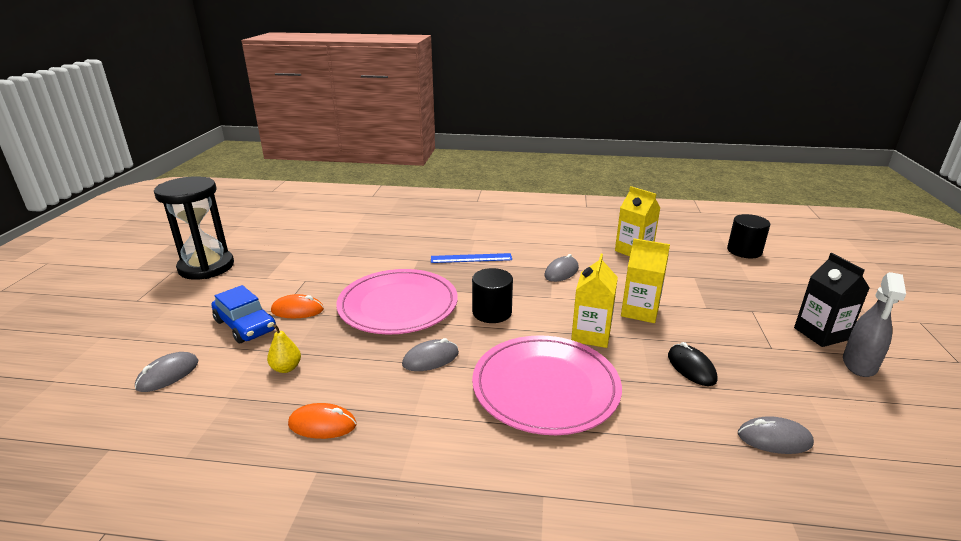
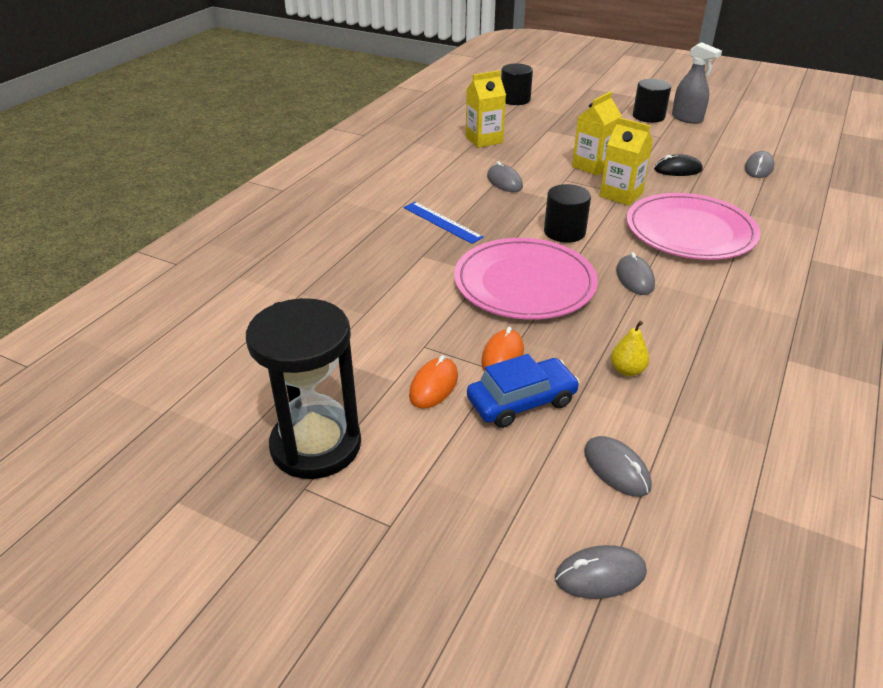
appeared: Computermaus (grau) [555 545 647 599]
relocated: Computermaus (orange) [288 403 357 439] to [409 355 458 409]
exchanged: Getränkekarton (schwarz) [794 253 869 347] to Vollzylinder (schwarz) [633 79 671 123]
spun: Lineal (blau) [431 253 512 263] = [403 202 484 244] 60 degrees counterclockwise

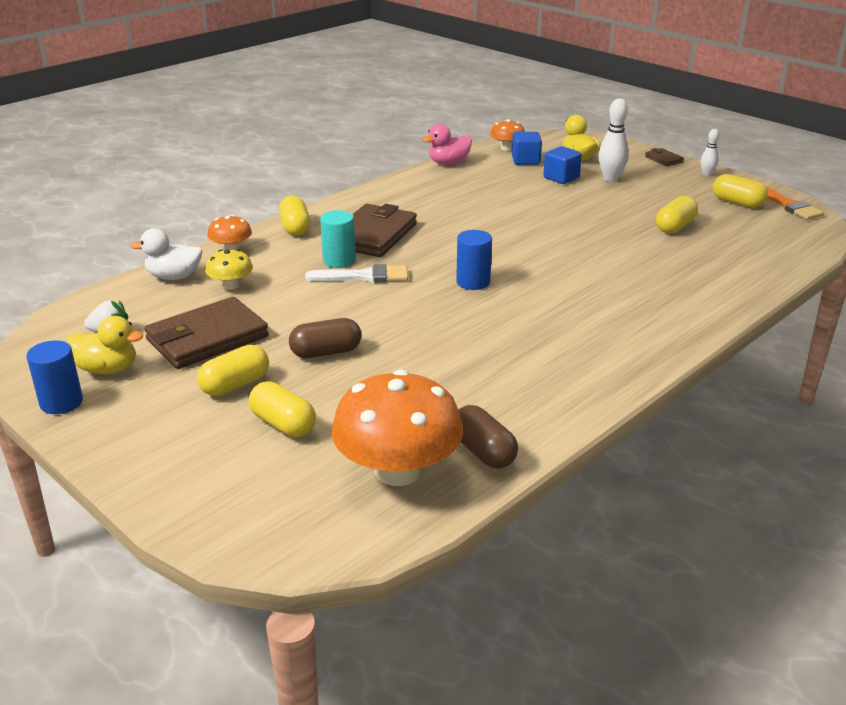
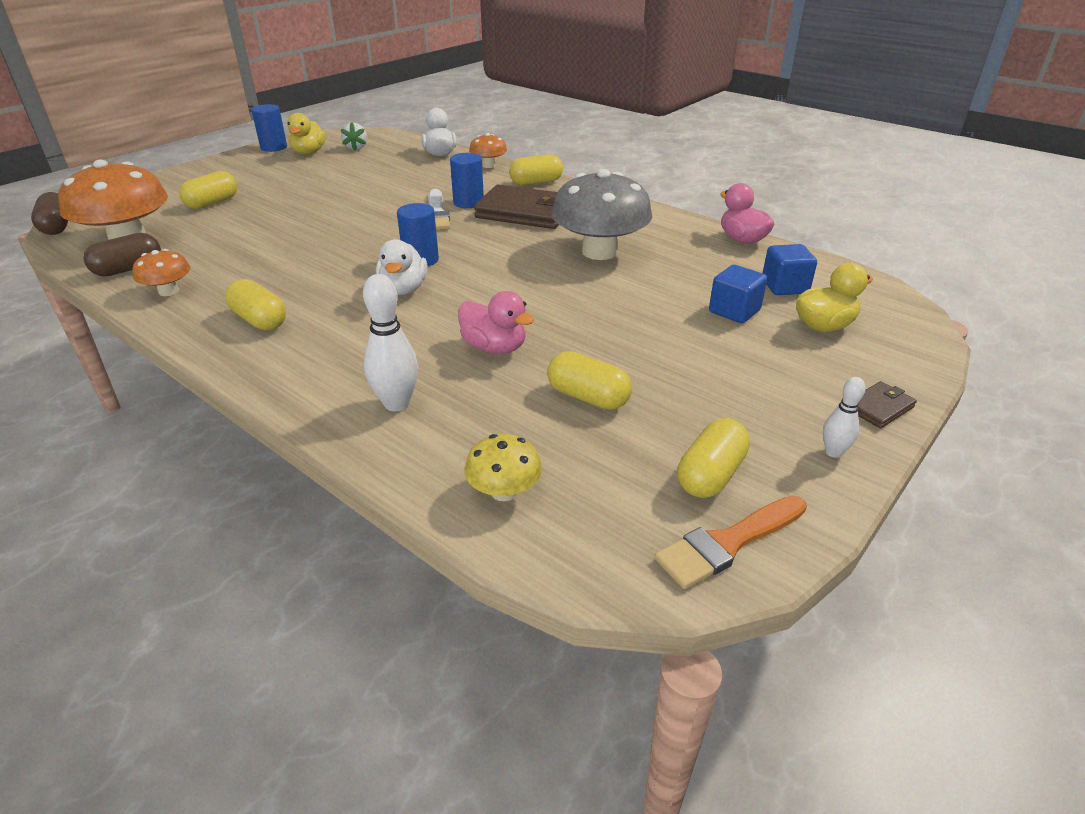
missing: Geldbörse (braun) [144 297 269 369]
appeared: Ente (weiß) [376 239 428 295]; Ente (rosa) [458 291 534 354]; Pilz (grau) [551 169 652 260]
relocated: Kapsel (gelb) [197 345 269 396] to [225 279 286 330]; Pilz (gelb) [205 249 253 290] to [465 434 542 501]; Kapsel (braun) [289 318 362 358] to [31 192 68 235]; Pilz (orange) [490 119 525 151] to [132 249 190 296]; Bowlingkegel (weiß) [598 99 629 182] to [363 274 418 411]
colour: Vollzylinder (türkis) [320 210 356 268] to Vollzylinder (blau) [450 153 484 208]

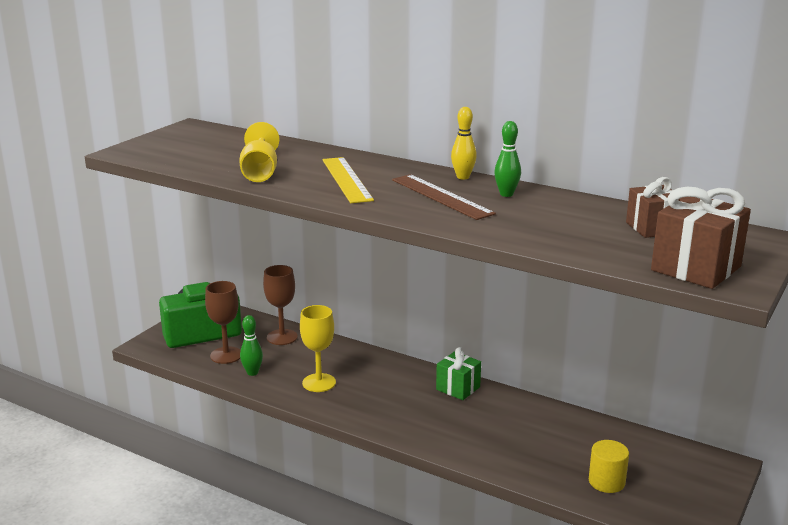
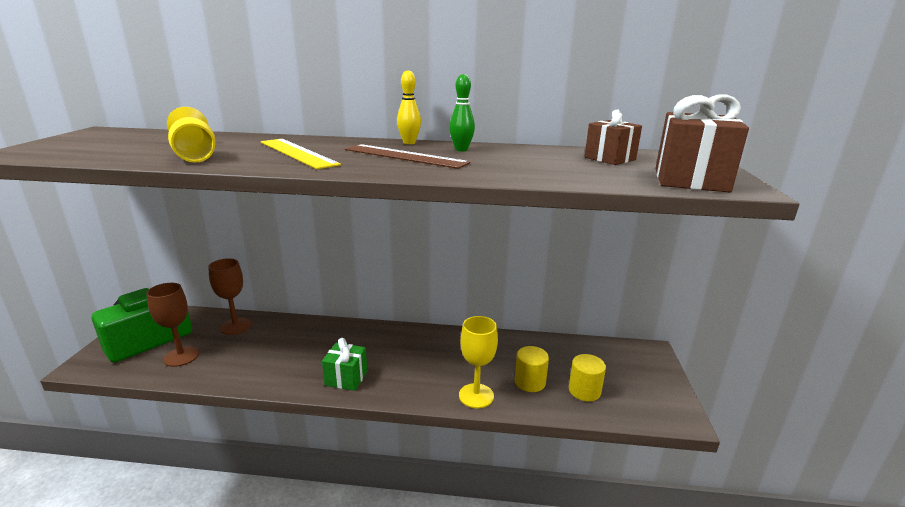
missing: Bowlingkegel (grün) [240 315 263 376]
appeared: Vollzylinder (gelb) [515 346 549 392]
relocated: Kelch (gelb) [300 305 336 392] to [459 316 498 408]; Geschenk (grün) [436 347 481 400] to [322 338 367 391]

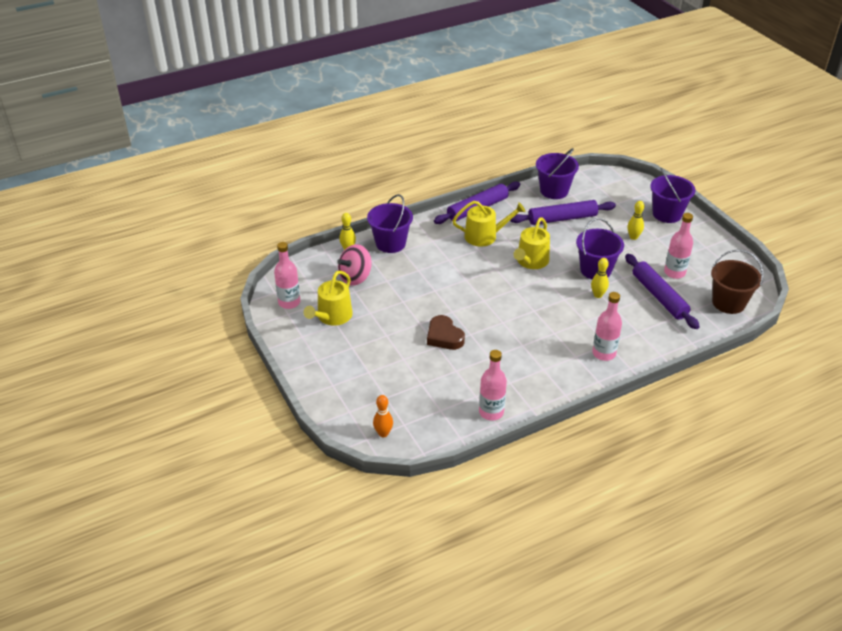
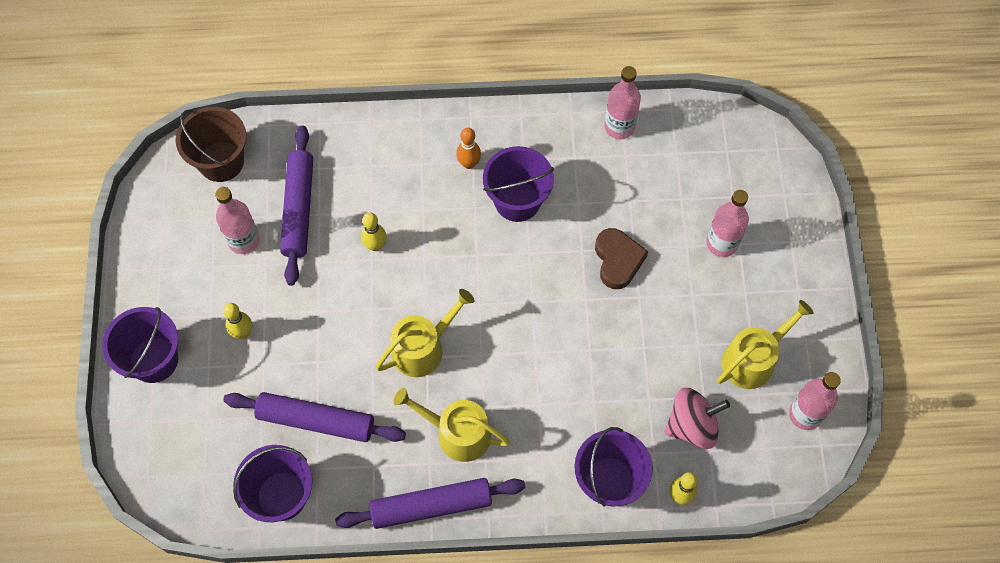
relocated: Bowlingkegel (orange) [373 395 393 437] to [456 128 481 169]; Eimer (lila) [576 218 624 279] to [483 146 554 222]; Flasche (rosa) [592 292 622 361] to [706 190 749 257]

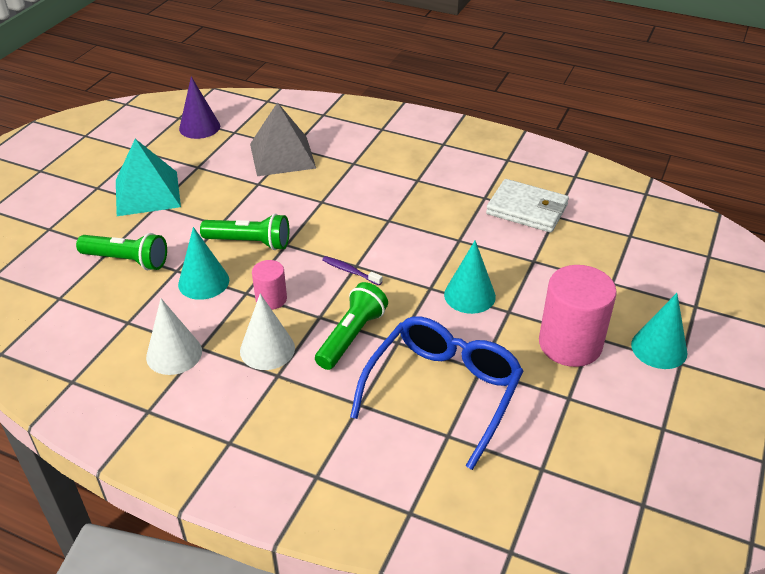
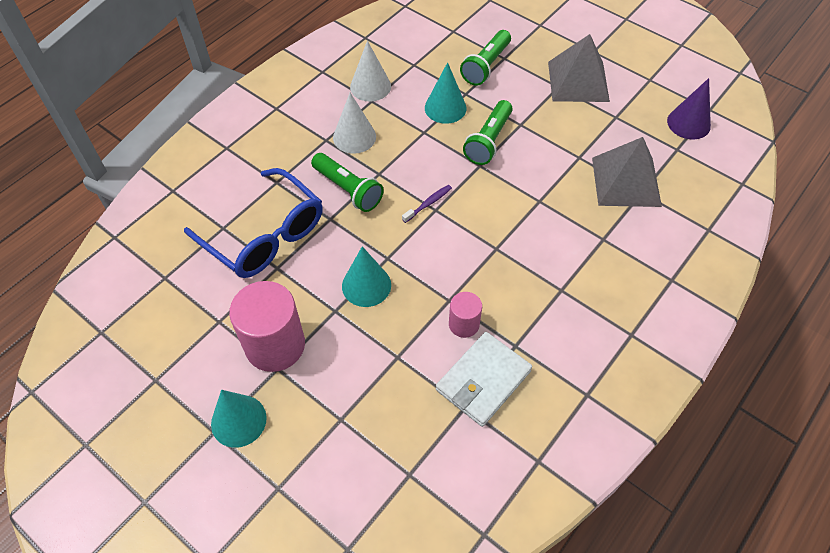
relocated: Vollzylinder (rosa) [252 260 287 310] to [449 292 482 338]
colour: Pyramide (türkis) [116 139 181 216] to Pyramide (grau) [548 34 610 102]

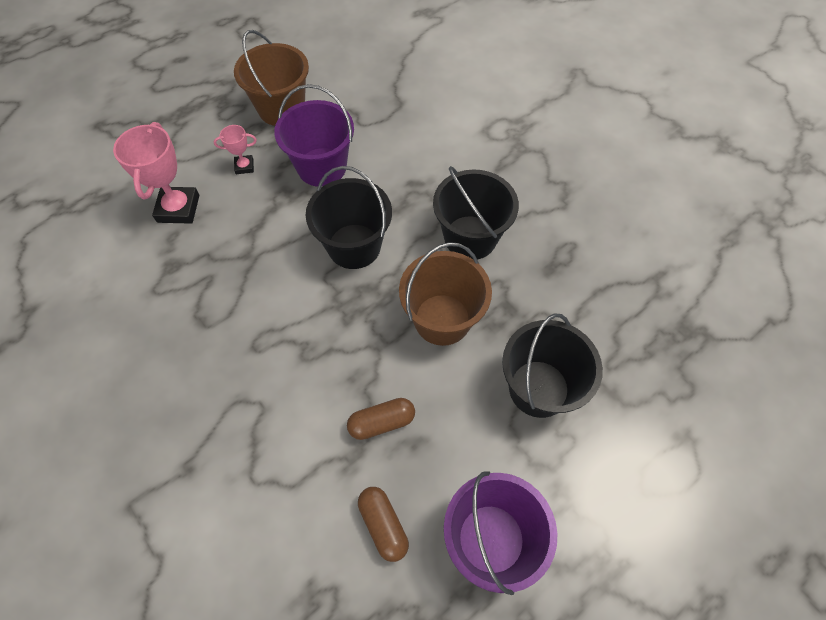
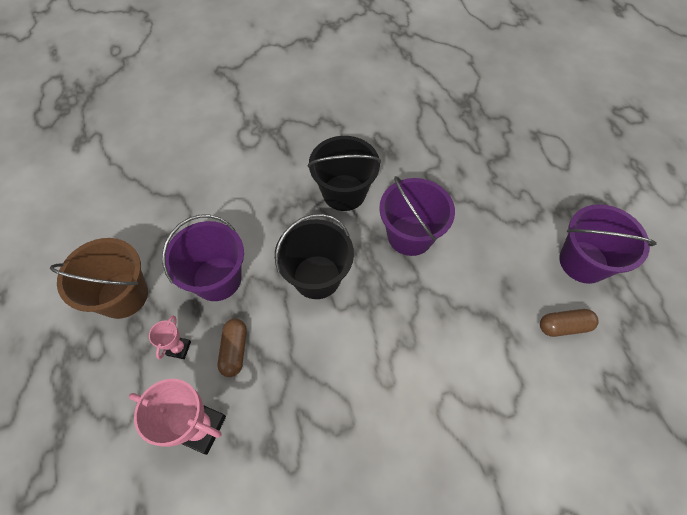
missing: Eimer (schwarz) [502 314 603 418]
relocated: Kapsel (braun) [347 398 415 440] to [218 319 247 377]
colour: Eimer (braun) [399 242 492 346] to Eimer (lila) [379 176 455 256]

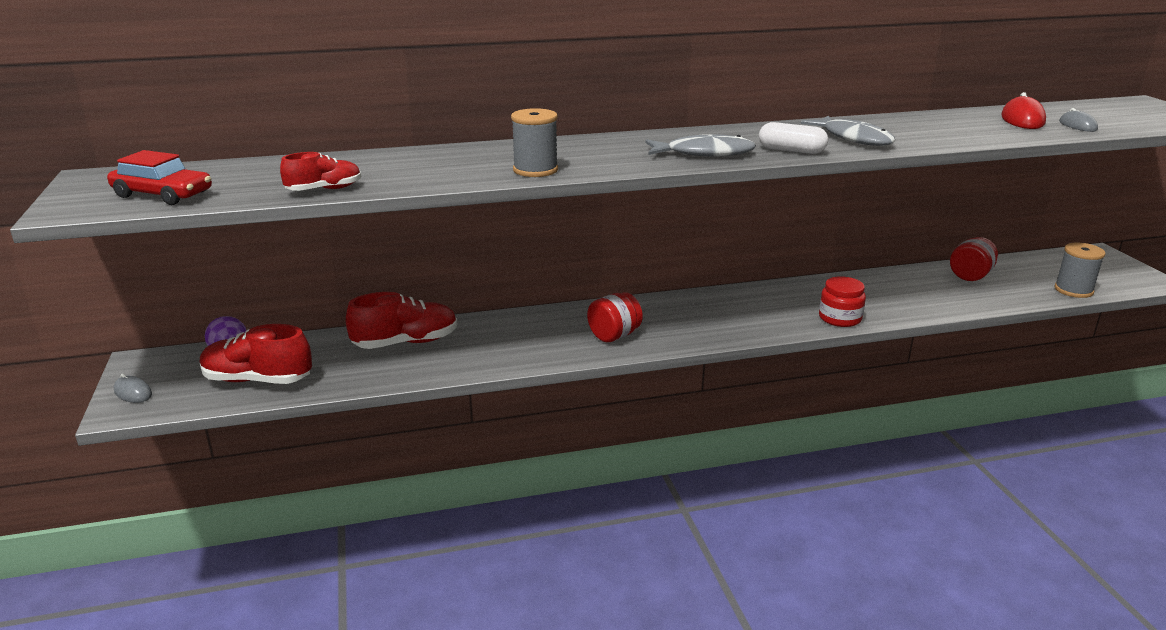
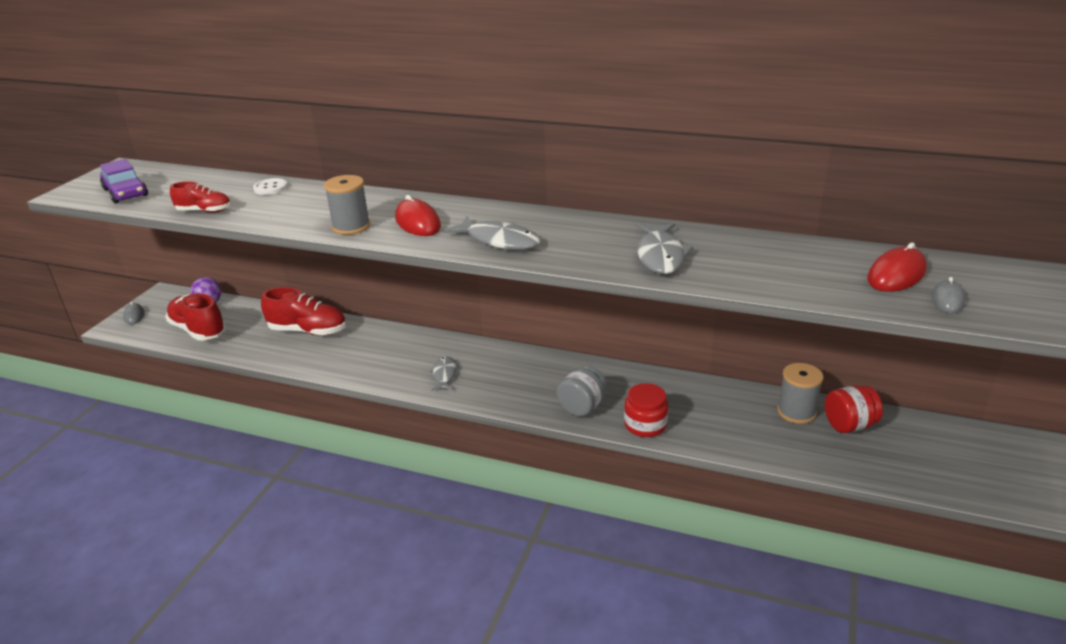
missing: Kapsel (weiß) [759 122 828 154]
appeared: Knopf (weiß) [253 178 288 195]; Computermaus (rot) [395 195 441 236]; Einmachglas (grau) [556 366 608 417]
relocated: Garnrolle (grau) [1054 243 1106 298] to [777 363 824 424]
exchanged: Einmachglas (rot) [587 292 643 342] to Fisch (grau) [427 356 457 391]
colour: Auto (rot) [107 150 212 205] to Auto (lila) [100 159 148 203]

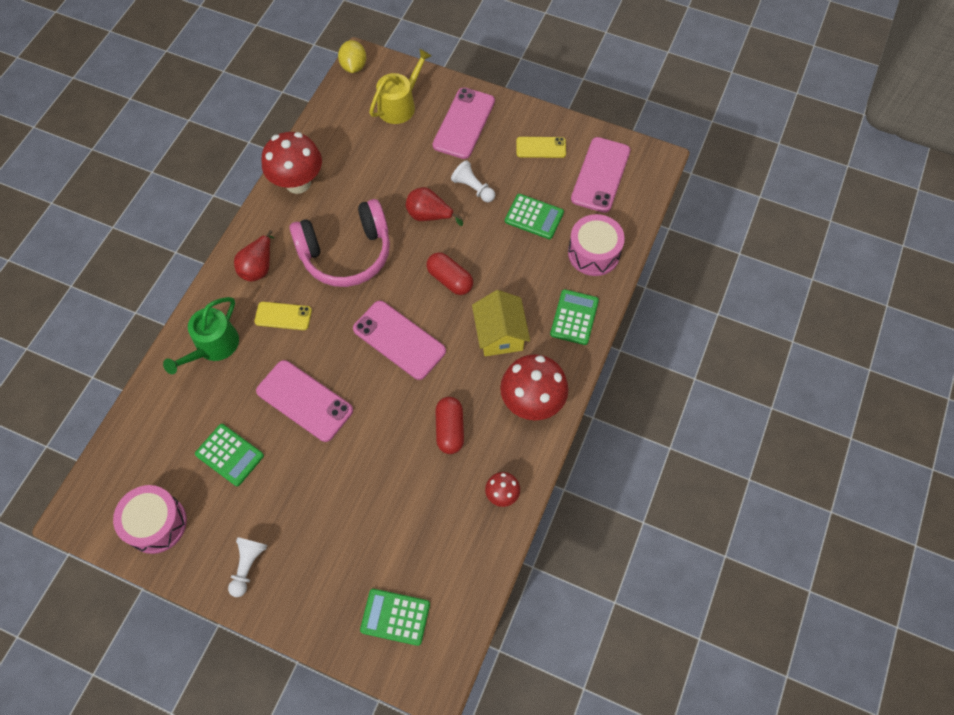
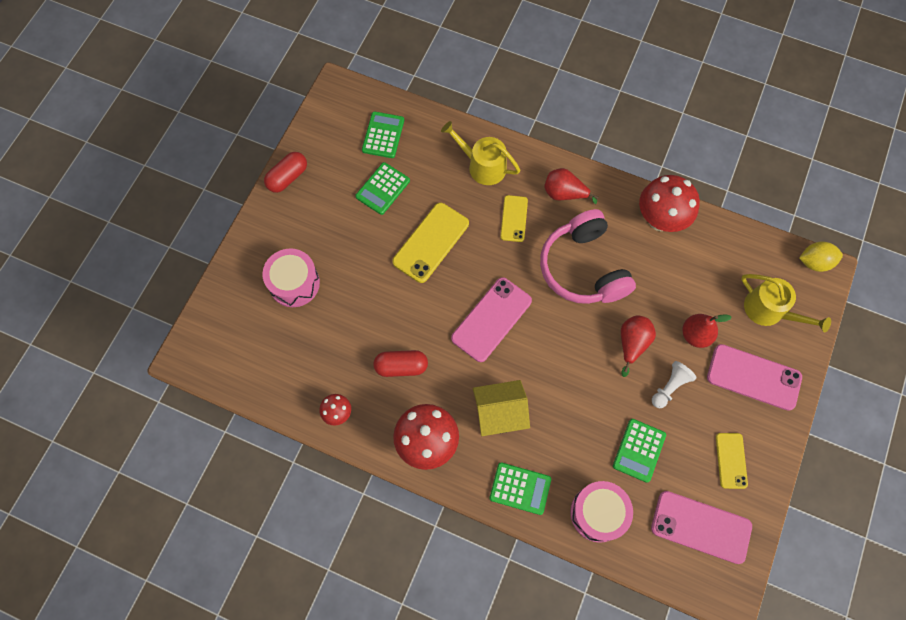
missing: Bauer (weiß) [228 537 267 597]
appeared: Birne (rot) [682 314 732 348]
relocated: Trommel (rosa) [113 485 187 554] to [263 248 320 307]; Taschenrechner (grün) [360 589 430 646] to [362 111 404 158]; Kapsel (rot) [427 252 473 295] to [264 152 307 193]
colour: Gießkanne (grün) [163 297 239 374] to Gießkanne (gelb) [441 121 520 185]; Handy (rosa) [256 360 353 442] to Handy (gelb) [392 203 469 283]

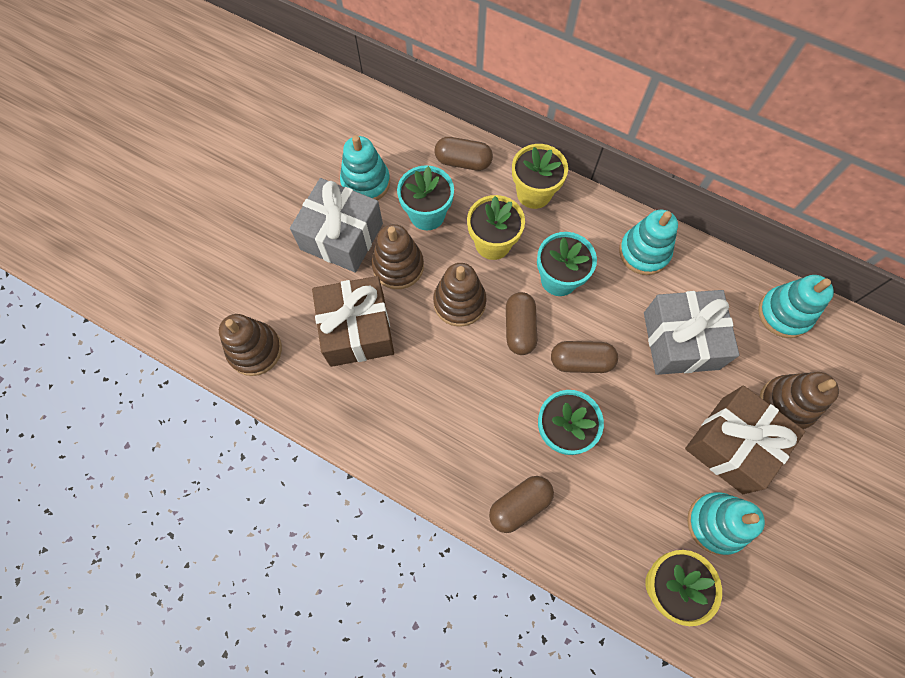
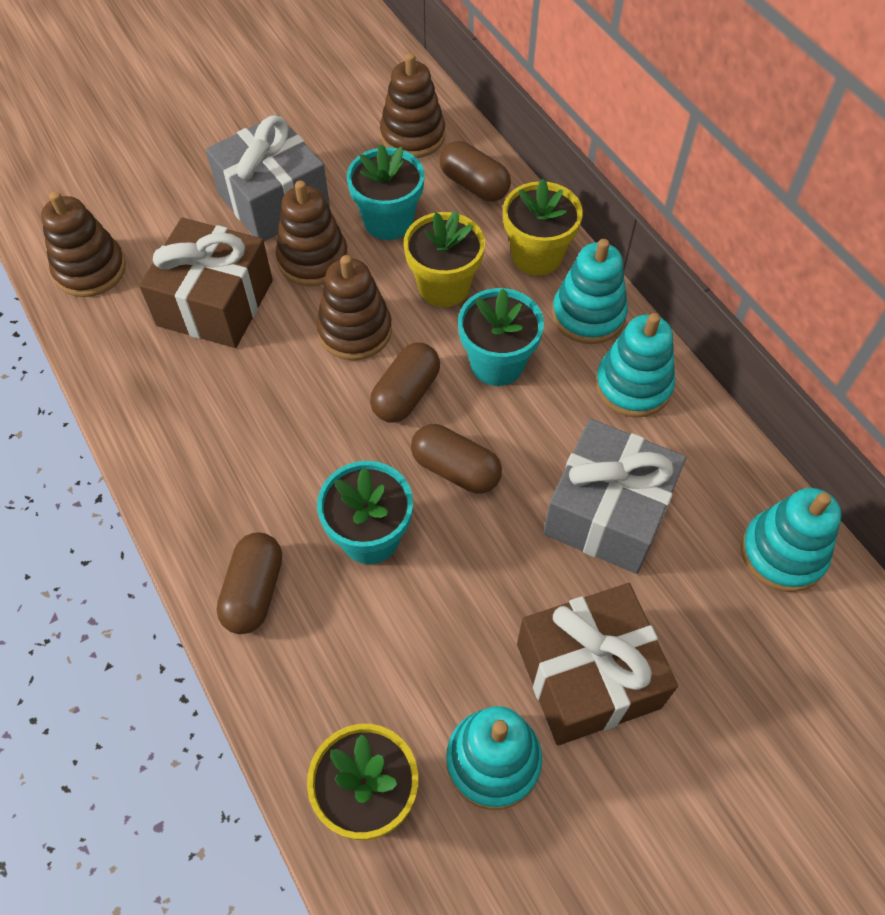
relocated: Stapelspielzeug (türkis) [340 135 390 200] to [552 239 628 344]; Stapelspielzeug (braun) [759 372 839 429] to [380 53 445 158]
spun: Kapsel (braun) [489 476 554 533] = [217 533 282 634] 75 degrees counterclockwise

